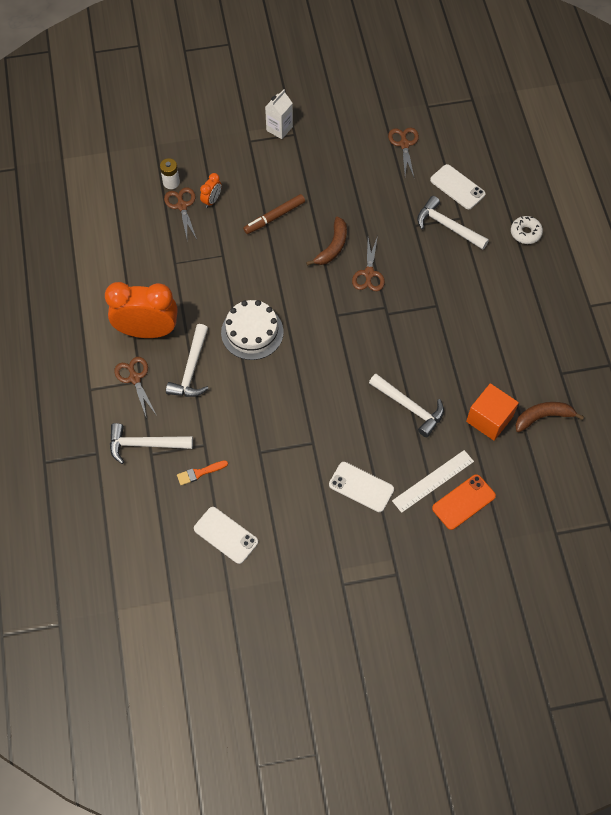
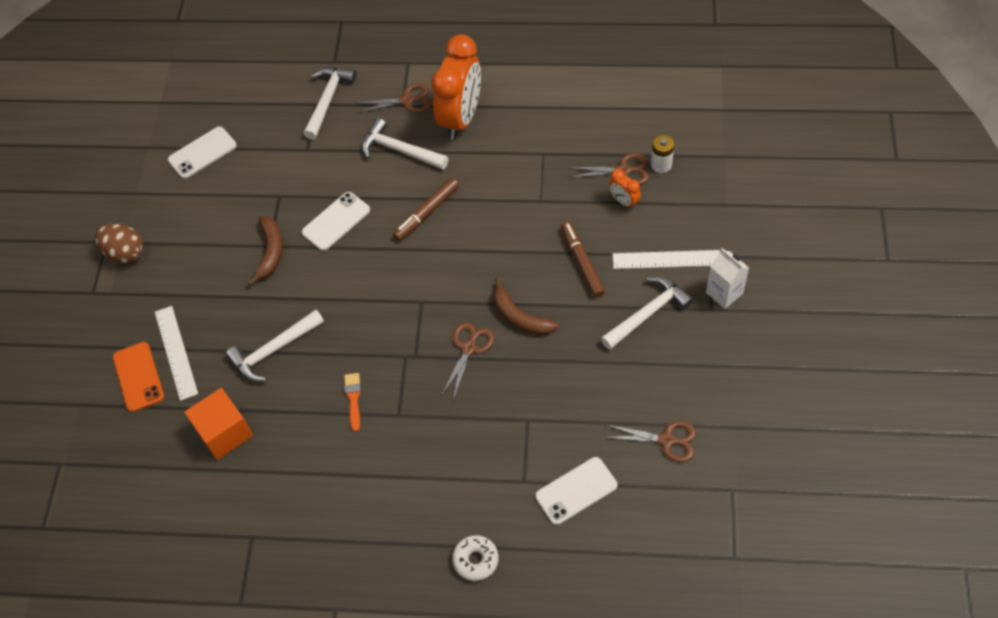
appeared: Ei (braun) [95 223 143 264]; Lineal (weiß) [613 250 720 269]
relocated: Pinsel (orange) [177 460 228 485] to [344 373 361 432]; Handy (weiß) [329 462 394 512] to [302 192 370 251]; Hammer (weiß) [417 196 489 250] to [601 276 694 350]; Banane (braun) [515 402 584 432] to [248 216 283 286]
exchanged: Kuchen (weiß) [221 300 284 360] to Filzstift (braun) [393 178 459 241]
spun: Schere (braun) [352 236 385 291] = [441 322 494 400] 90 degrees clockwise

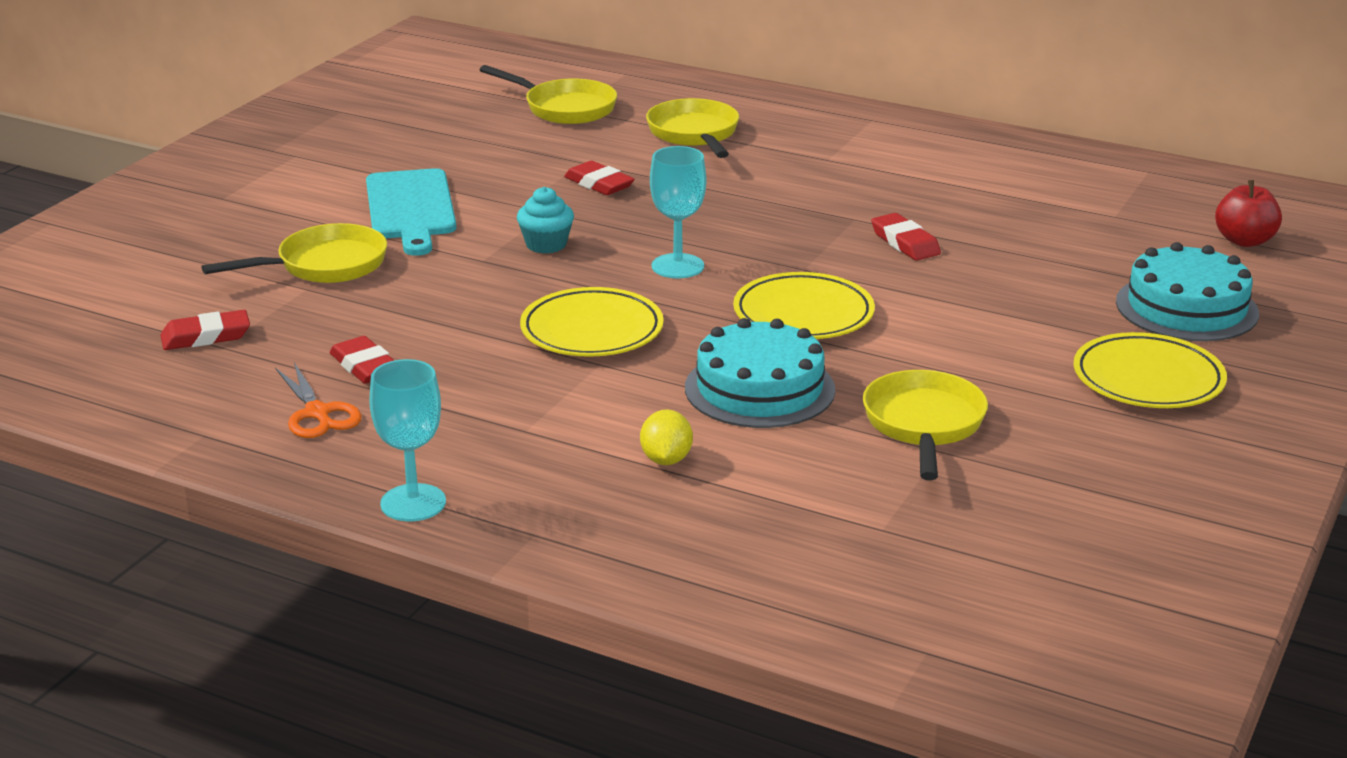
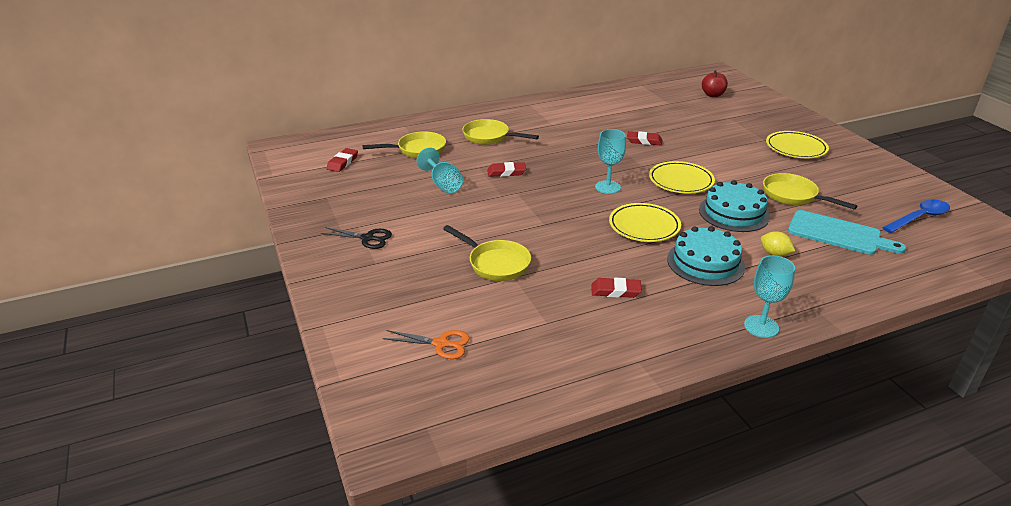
missing: Muffin (türkis) [517 187 574 254]
appeared: Schere (schwarz) [321 227 392 249]; Kelch (türkis) [417 148 464 194]; Löffel (blau) [882 199 950 233]
relocated: Radiergummi (rot) [160 310 250 350] to [326 148 358 172]; Schere (orange) [276 362 362 438] to [383 330 470 359]; Schneidebrett (türkis) [366 168 456 256] to [788 210 906 255]; Kuchen (türkis) [1116 242 1259 341] to [667 226 745 286]
spun: Pfanne (gelb) [202 223 387 283] = [443 225 531 281] 120 degrees clockwise

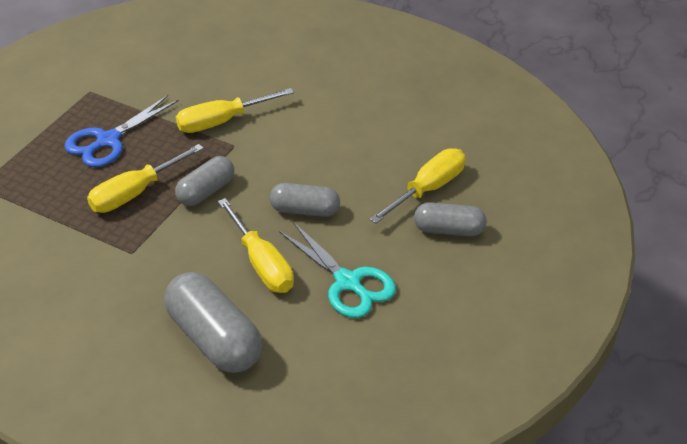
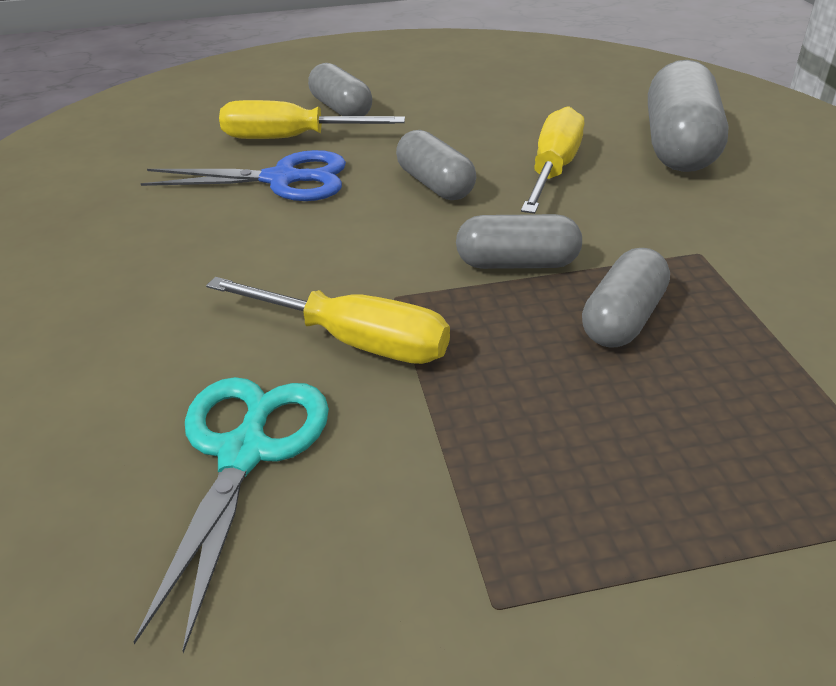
relocated: Schere (blau) [64 95 179 167] to [140 150 346 201]; Schere (türkis) [279 222 396 318] to [133 377 329 653]
exchanged: Schraubenzieher (gelb) [87 144 204 213] to Kapsel (grau) [582 248 670 348]

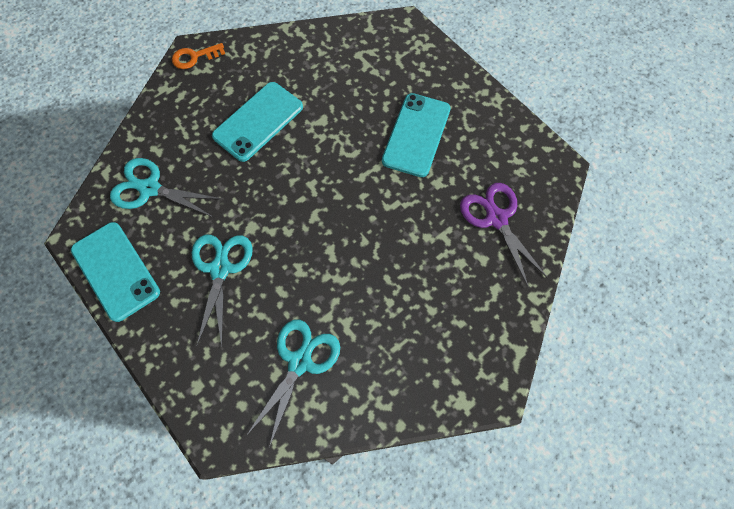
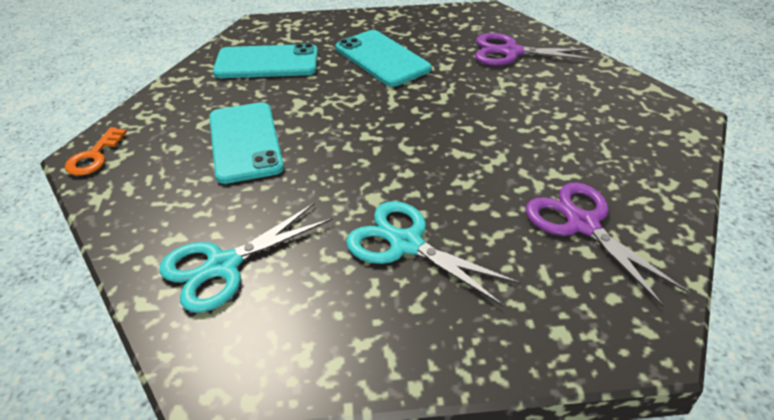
relocated: Handy (türkis) [71 222 160 322] to [213 43 318 78]
colour: Schere (türkis) [246 320 340 448] to Schere (lila) [526 182 689 307]

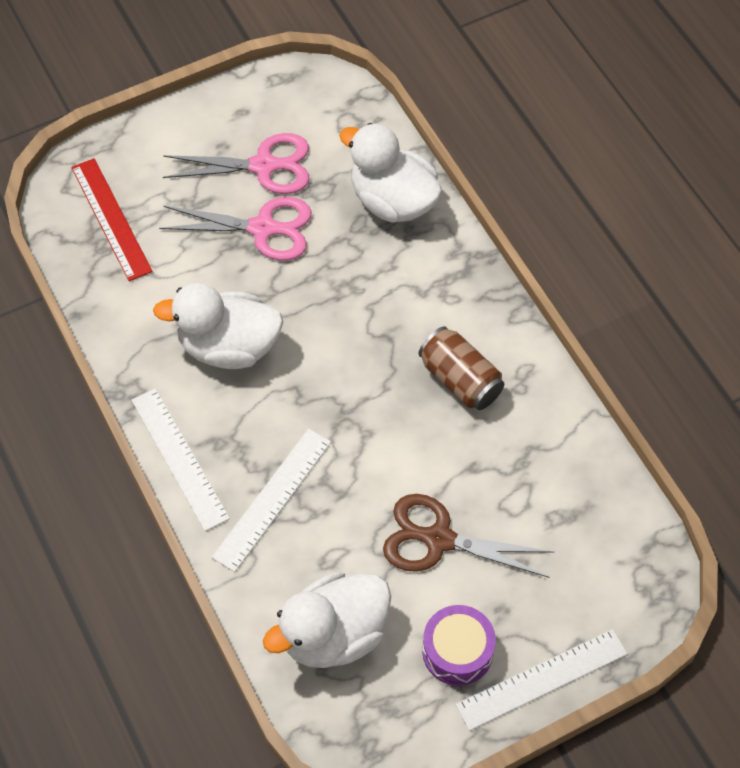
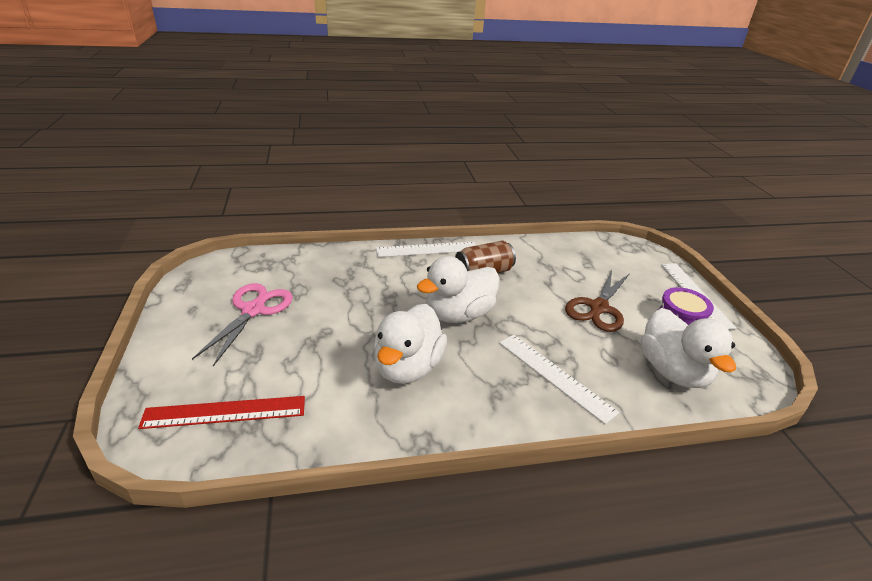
missing: Schere (rosa) [159 197 312 261]
relocated: Lineal (weiß) [131 388 230 531] to [376 242 476 257]; Ente (weiß) [339 123 442 223] to [417 256 499 323]

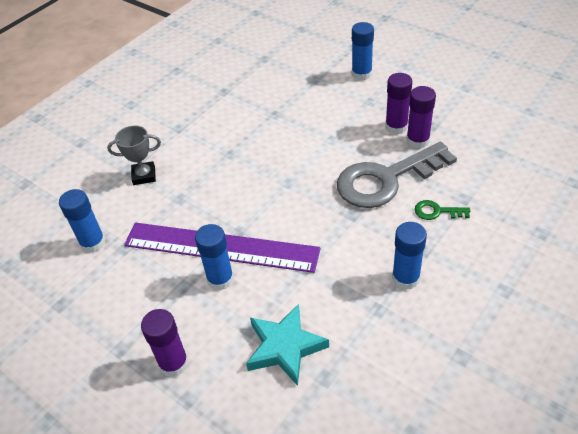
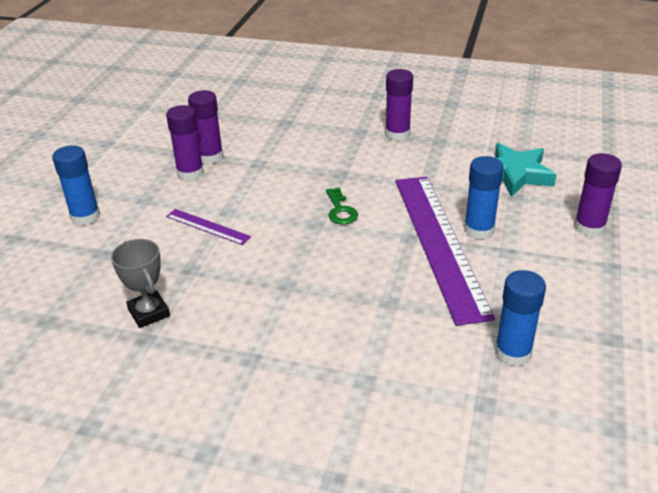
missing: Schlüssel (grau) [337 142 457 208]
appeared: Lineal (lila) [166 209 251 245]
relocated: Pokal (grau) [107 126 161 185] to [111 239 170 328]; Schlüssel (grün) [415 200 470 220] to [326 188 358 225]
colour: Klebestift (blau) [392 222 427 290] to Klebestift (lila) [385 69 413 141]

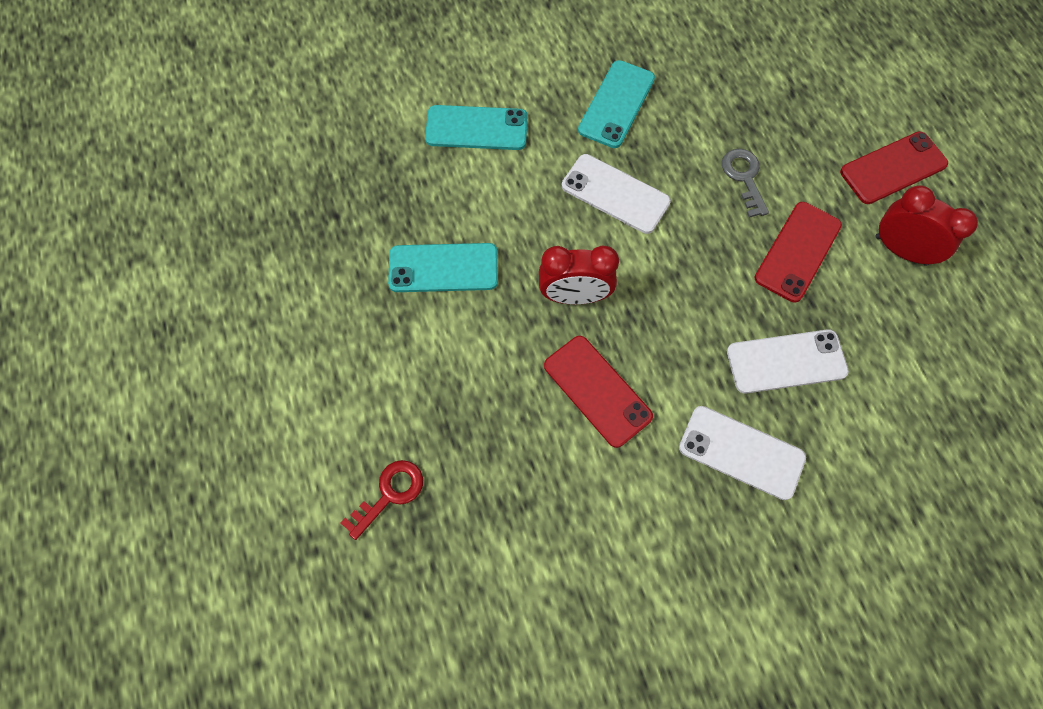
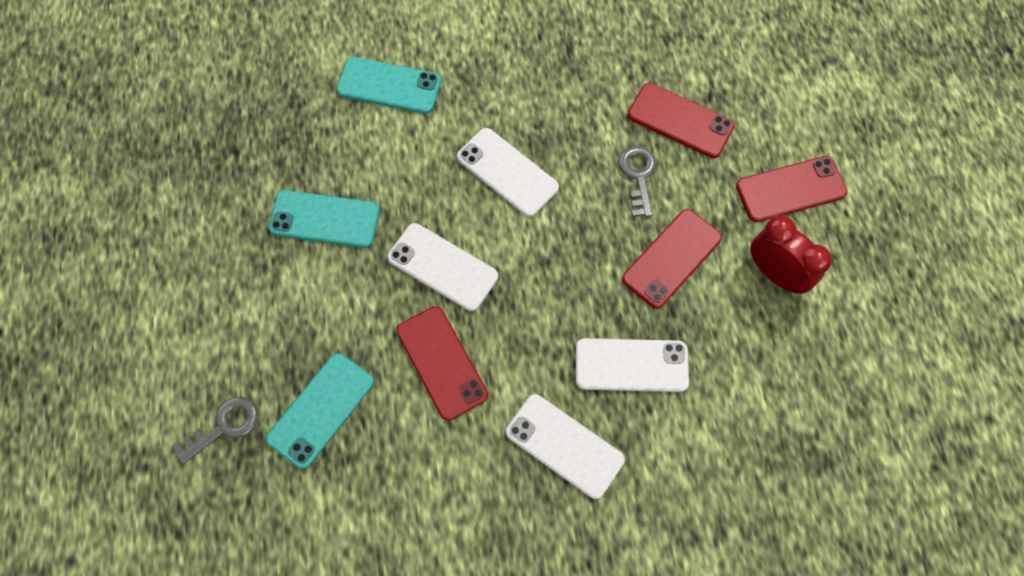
appeared: Handy (rot) [628 83 735 158]
relocated: Handy (türkis) [578 60 655 148] to [266 353 374 469]
exchanged: Wecker (rot) [539 245 619 305] to Handy (weiß) [387 223 498 311]
colour: Schlüssel (rot) [341 460 423 540] to Schlüssel (grau) [172 397 258 464]

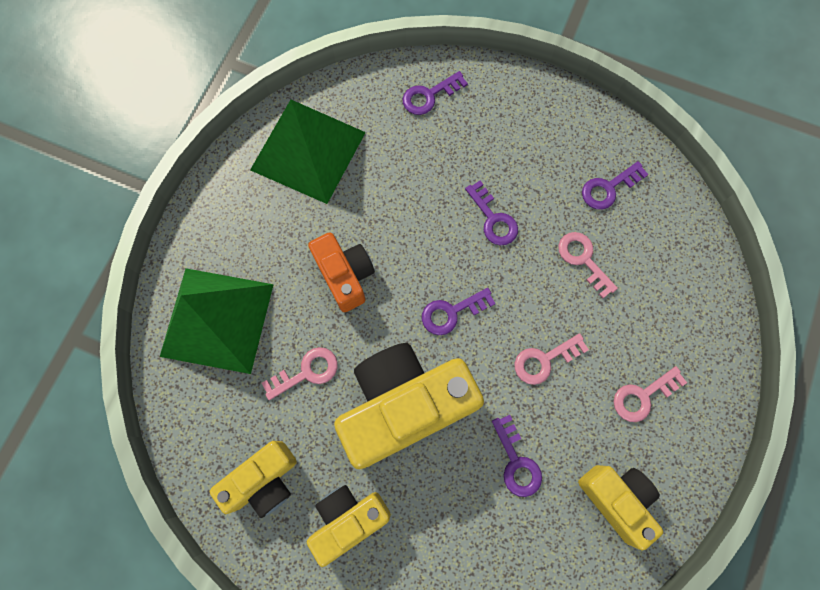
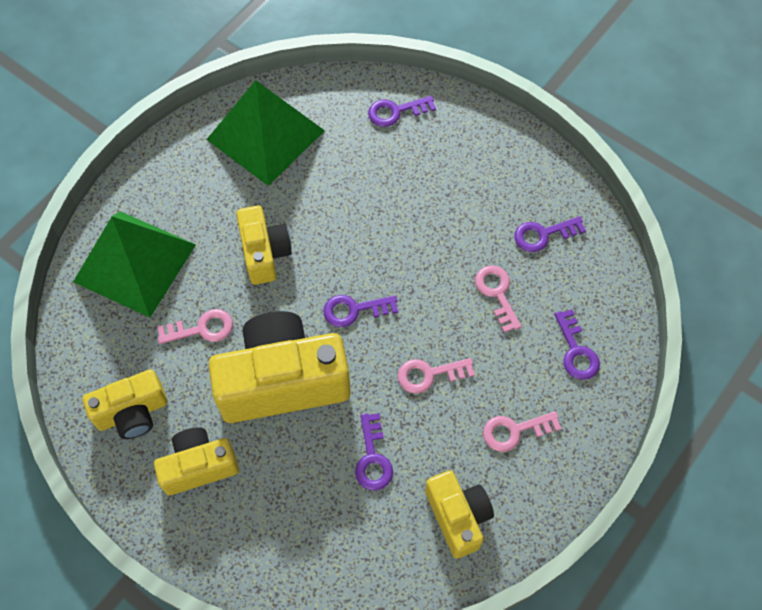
relocated: Schlüssel (lila) [465 180 518 245] to [555 309 600 380]
colour: Kamera (orange) [308 232 375 312] to Kamera (gelb) [236 206 292 285]

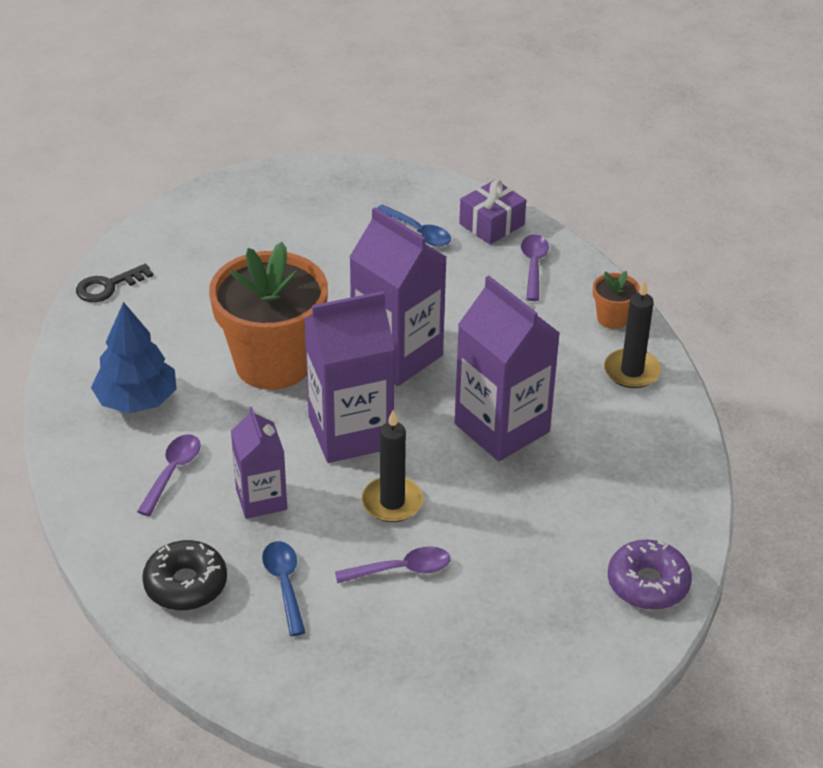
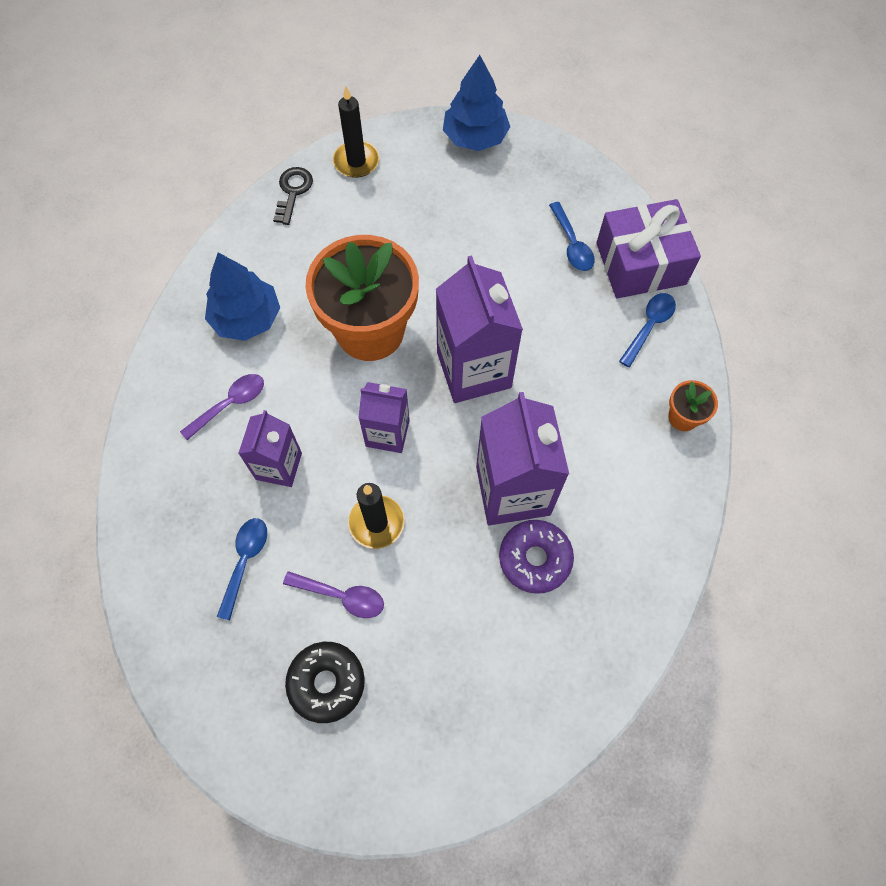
appeared: Baum (blau) [443 55 510 151]
relocated: Donut (schwarz) [142 540 227 611] to [285 642 365 723]; Kerze (schwarz) [604 280 661 388] to [333 86 379 178]; Donut (lila) [608 540 692 610] to [499 520 574 594]
colour: Löffel (lila) [521 234 549 301] to Löffel (blau) [619 293 676 367]
spun: Schlüssel (schwarz) [76 264 153 302] = [273 167 313 225] 105 degrees clockwise
size: Getränkekarton (lila) [304 291 395 463] = [358 382 410 453] x0.60; Geschenk (lila) [459 180 526 245] = [596 199 701 298] x1.60

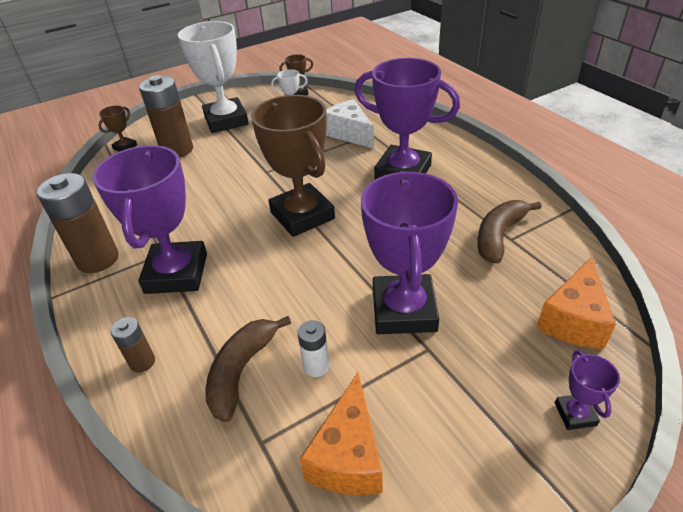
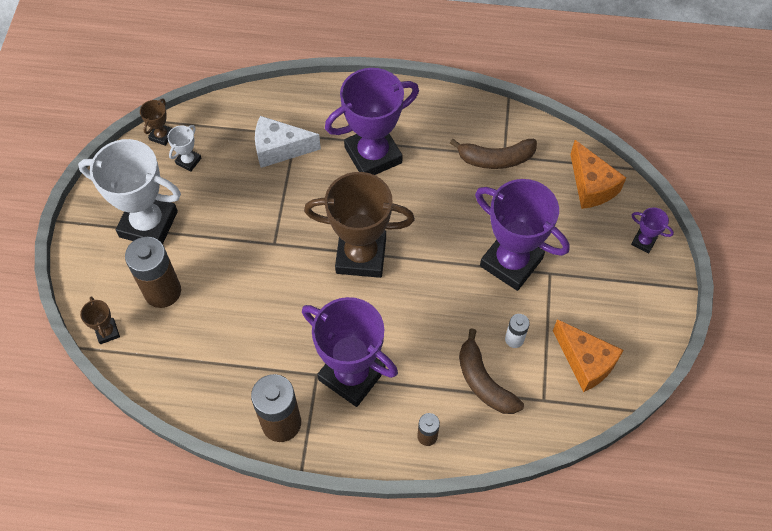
spun: Banane (braun) [477 200 542 264] = [450 139 537 169] 75 degrees counterclockwise

